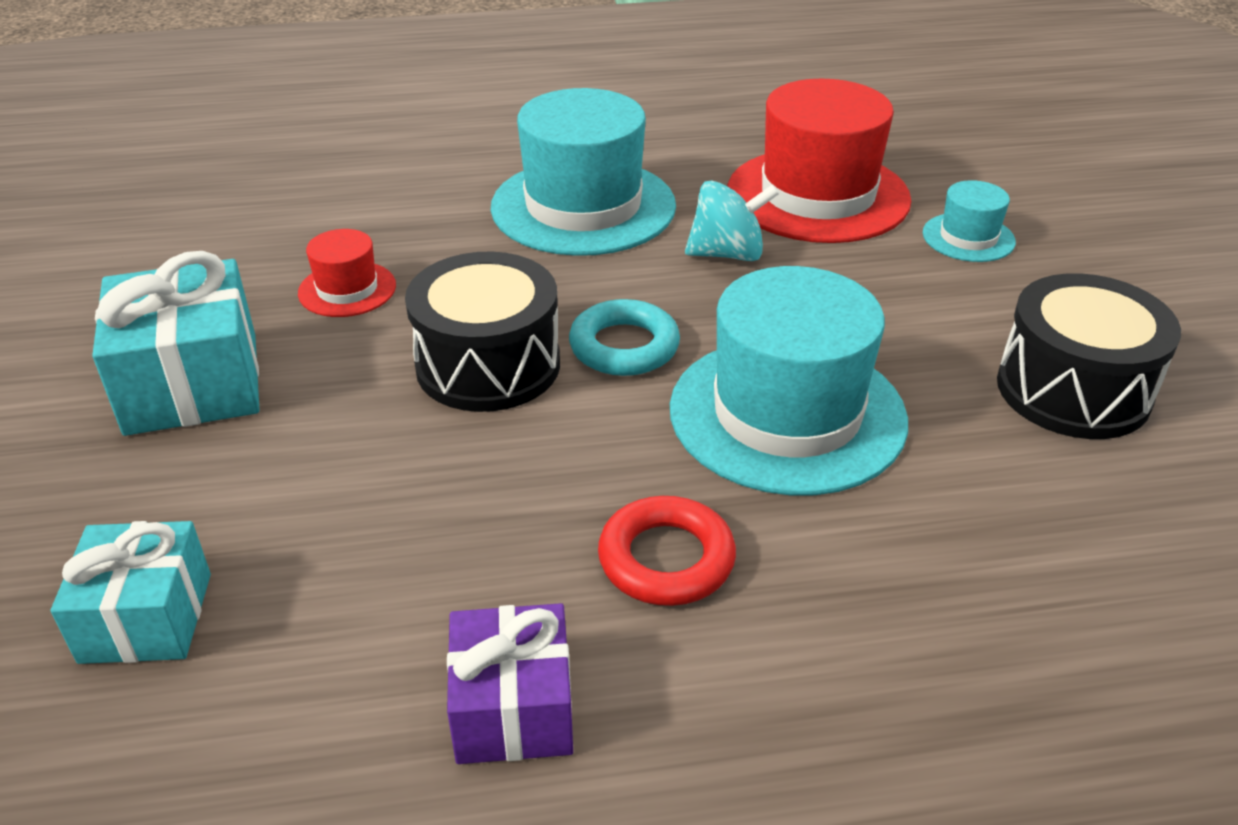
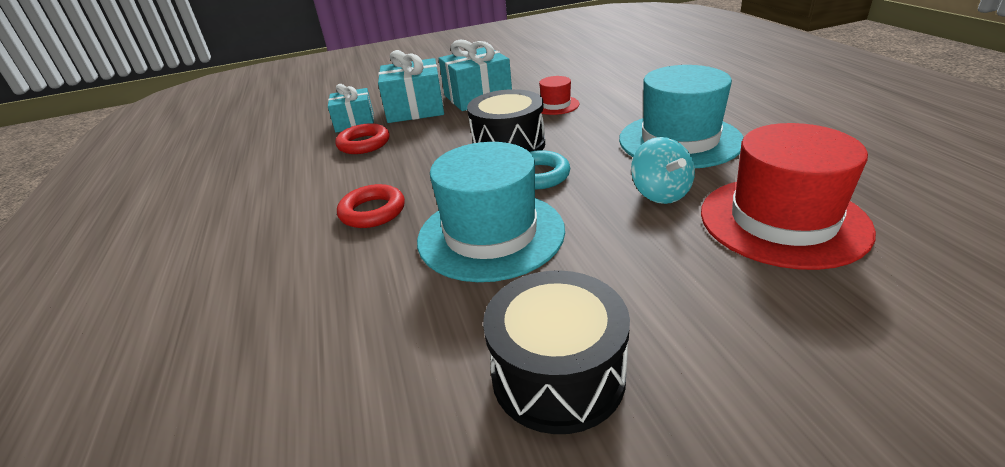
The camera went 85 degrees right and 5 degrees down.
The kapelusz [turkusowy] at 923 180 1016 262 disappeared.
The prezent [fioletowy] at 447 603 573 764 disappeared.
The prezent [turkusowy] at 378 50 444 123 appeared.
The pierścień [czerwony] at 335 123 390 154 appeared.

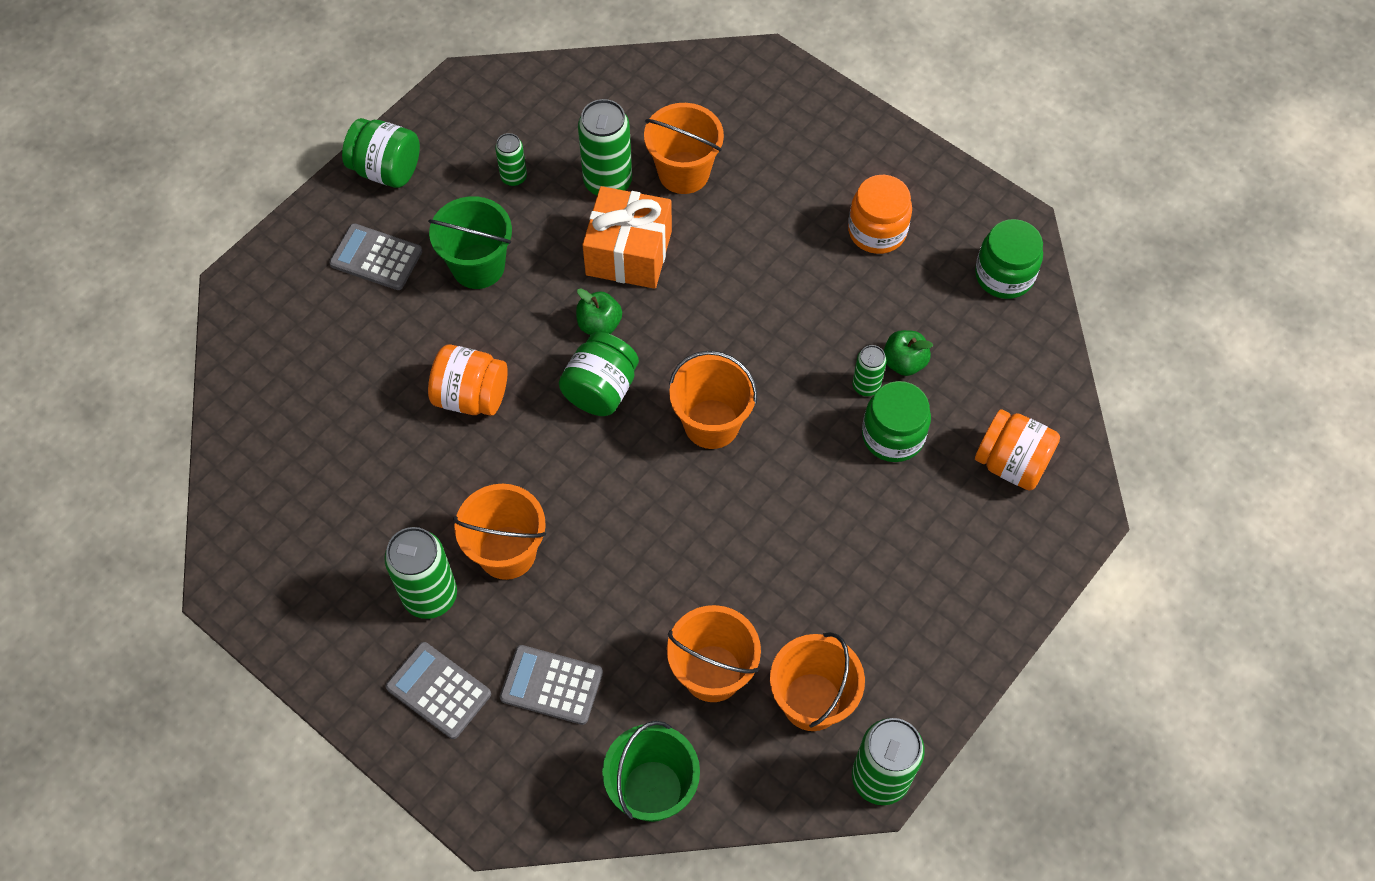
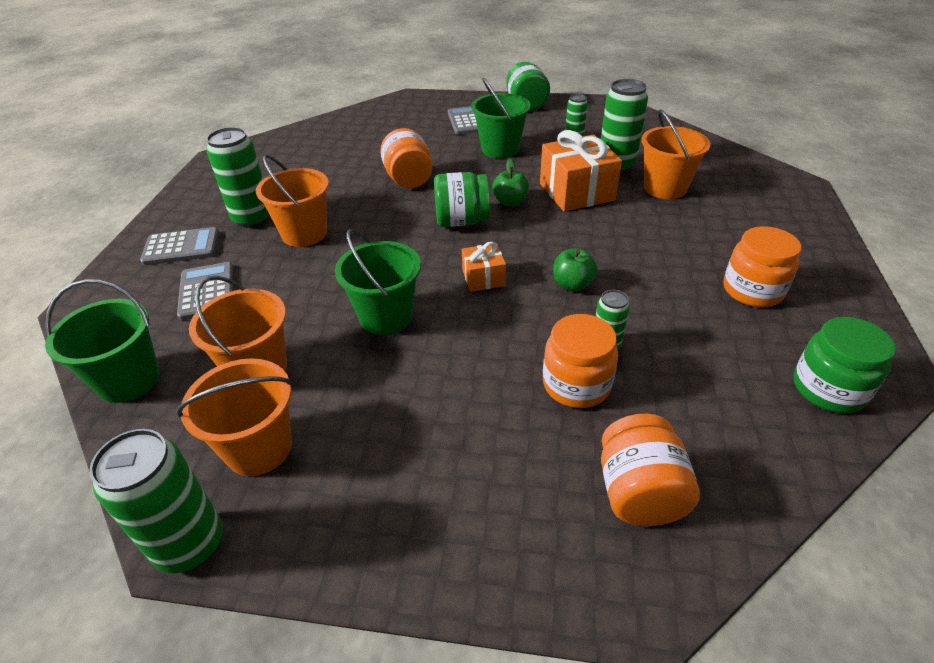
The camera went 60 degrees right and 20 degrees down.
The jabłko [zielony] moved from 884 330 933 376 to 553 248 597 291.
The wiadro [pomarańczowy] at 669 351 757 449 was replaced by the prezent [pomarańczowy] at 462 242 506 292.
The słoik [zielony] at 862 381 931 462 became the słoik [pomarańczowy] at 543 314 618 408.
The kalkulator [szary] at 385 642 491 739 turned 75 degrees clockwise.
The wiadro [zielony] at 335 229 421 335 appeared.

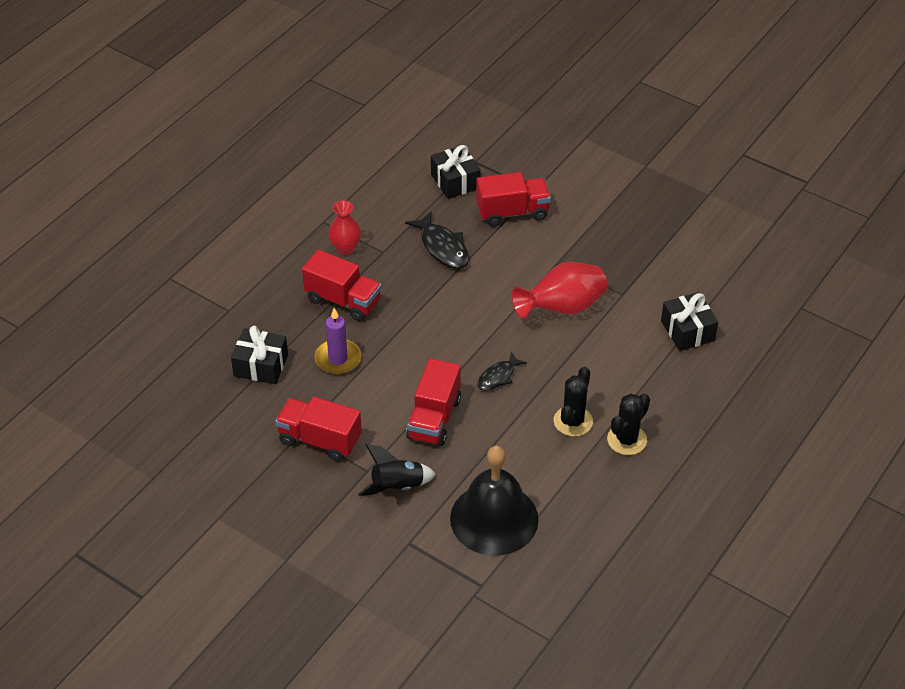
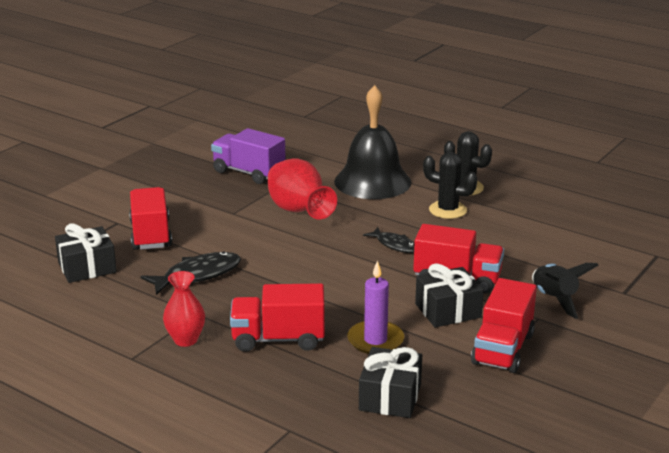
The camera went 90 degrees left and 20 degrees down.
The ciężarówka [czerwony] at 302 250 382 321 turned 120 degrees counterclockwise.
The prezent [czarny] moved from 661 292 718 351 to 415 263 484 328.
The dzwonek [czarny] moved from 450 446 539 556 to 334 85 412 199.
The ciężarówka [fioletowy] at 211 128 286 184 appeared.

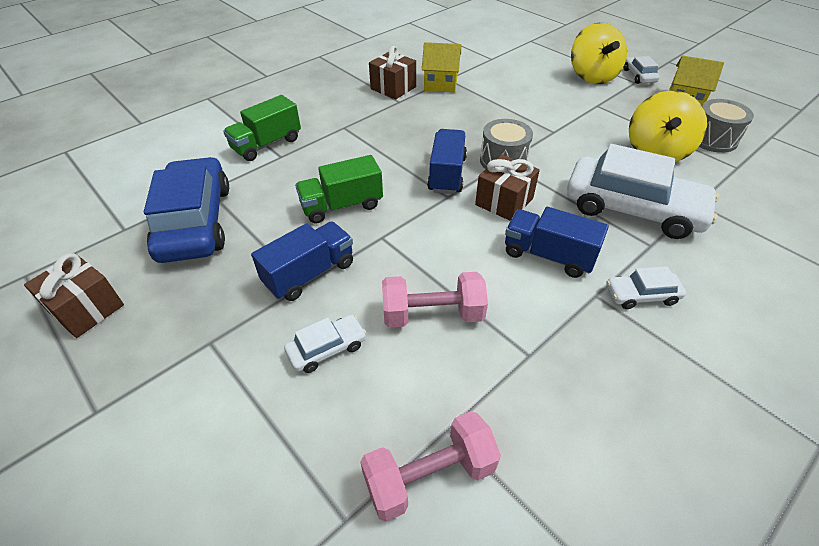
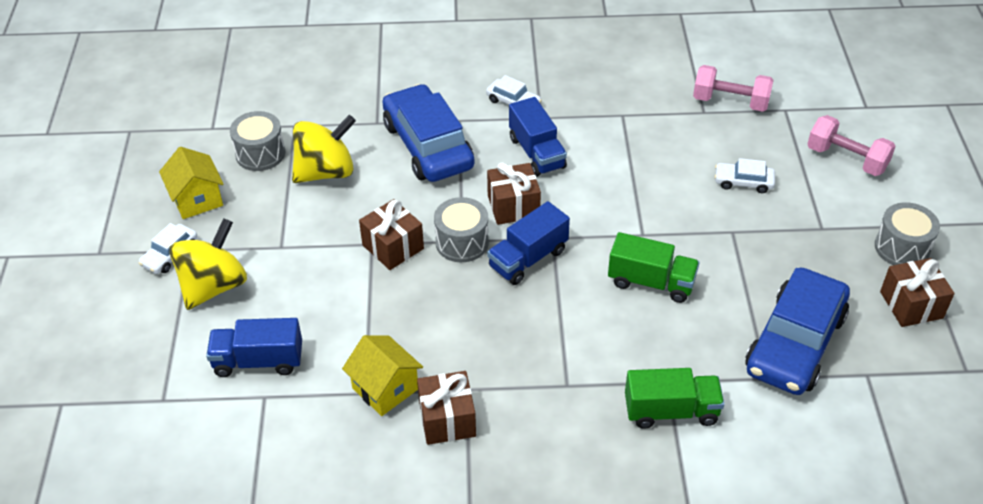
The camera went 140 degrees left and 0 degrees up.
The samochód [biały] at 567 144 719 239 became the samochód [niebieski] at 382 84 474 182.
The ciężarówka [niebieski] moved from 251 221 353 301 to 206 318 302 377.
The hantel [różowy] moved from 382 272 488 328 to 807 115 896 176.
The prezent [brązowy] at 359 199 424 270 appeared.
The bęben [szary] at 875 202 940 265 appeared.

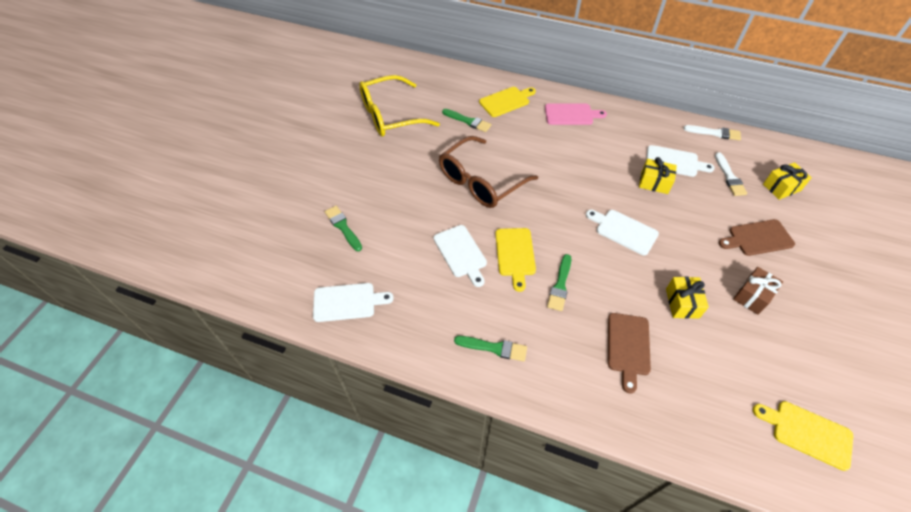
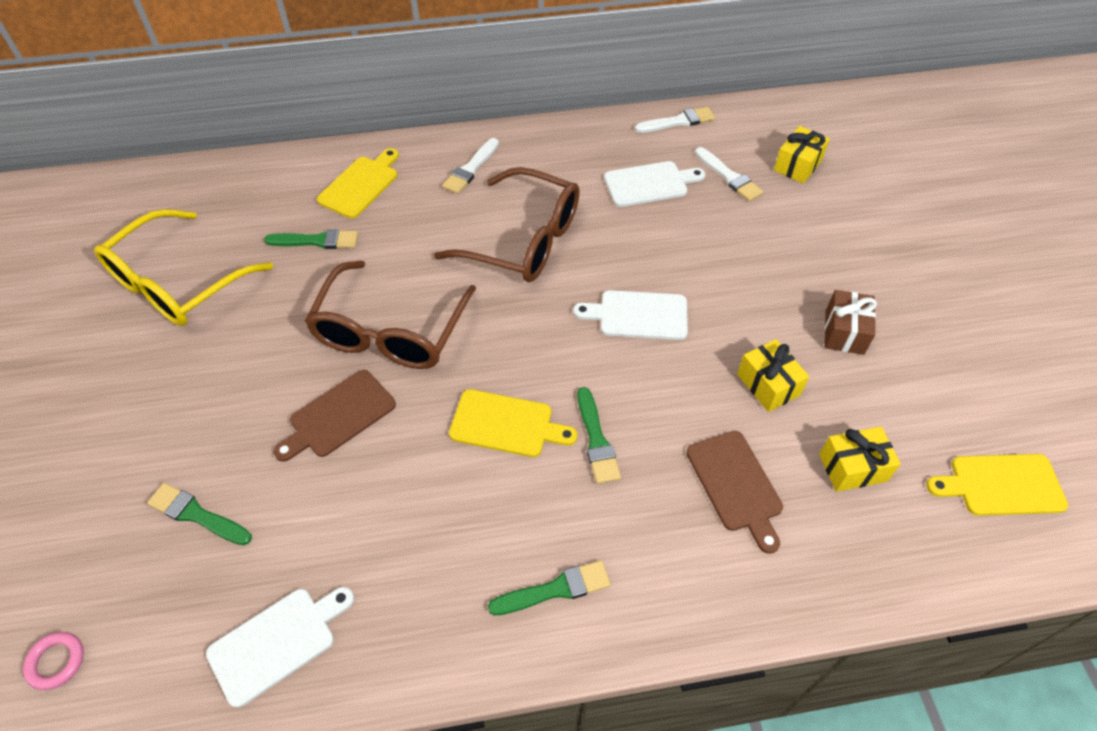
The camera went 30 degrees left and 0 degrees up.
The deska do krojenia [różowy] at 545 104 607 125 was replaced by the pędzel [biały] at 442 138 499 194.
The prezent [żółty] moved from 639 157 677 194 to 819 426 901 492.
The deska do krojenia [brązowy] moved from 719 219 795 256 to 274 370 396 462.
The deska do krojenia [biały] at 434 225 487 287 disappeared.
The deska do krojenia [żółty] at 495 228 536 292 turned 45 degrees counterclockwise.
The okulary [brązowy] at 434 167 580 282 appeared.
The pierścień [różowy] at 23 632 84 690 appeared.

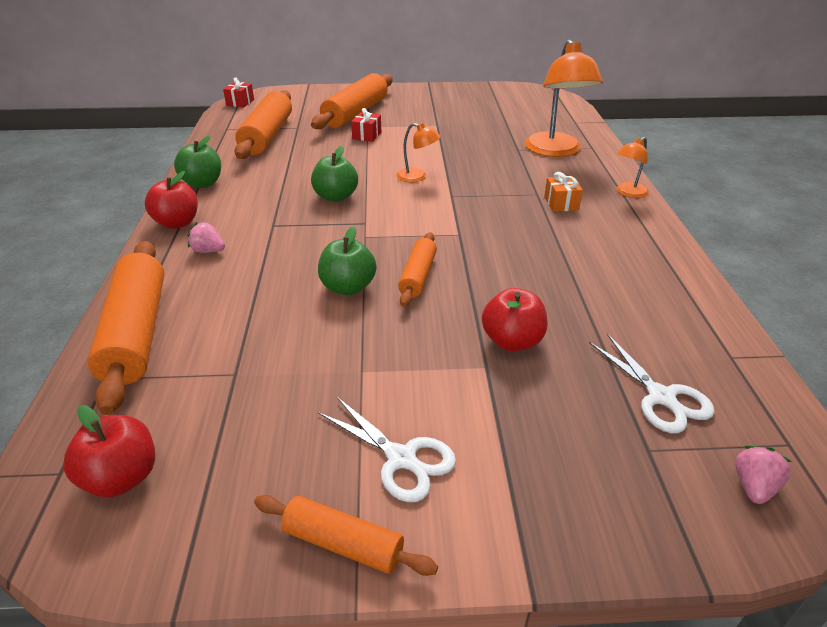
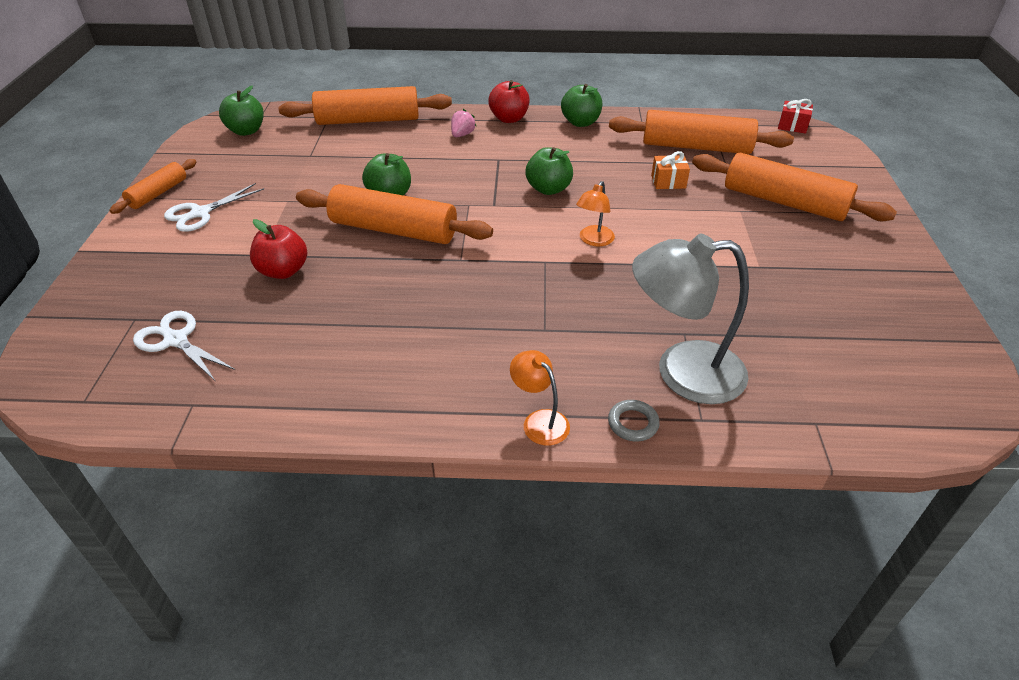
The camera went 95 degrees right and 5 degrees up.
The lampka [pomarańczowy] at 525 40 603 157 became the lampka [szary] at 632 234 749 404.
The prezent [czerwony] at 351 108 381 142 disappeared.
The prezent [pomarańczowy] moved from 544 172 583 212 to 651 151 690 189.
The wałek do ciasta [pomarańczowy] at 398 232 437 307 changed to 1.83 times the size.
The nożyczki [biały] at 589 334 715 433 turned 60 degrees clockwise.
The jabłko [czerwony] at 63 405 155 498 became the jabłko [zielony] at 219 86 264 136.
The truskawka [różowy] at 735 445 792 504 disappeared.
The pierścień [szary] at 608 400 660 441 appeared.

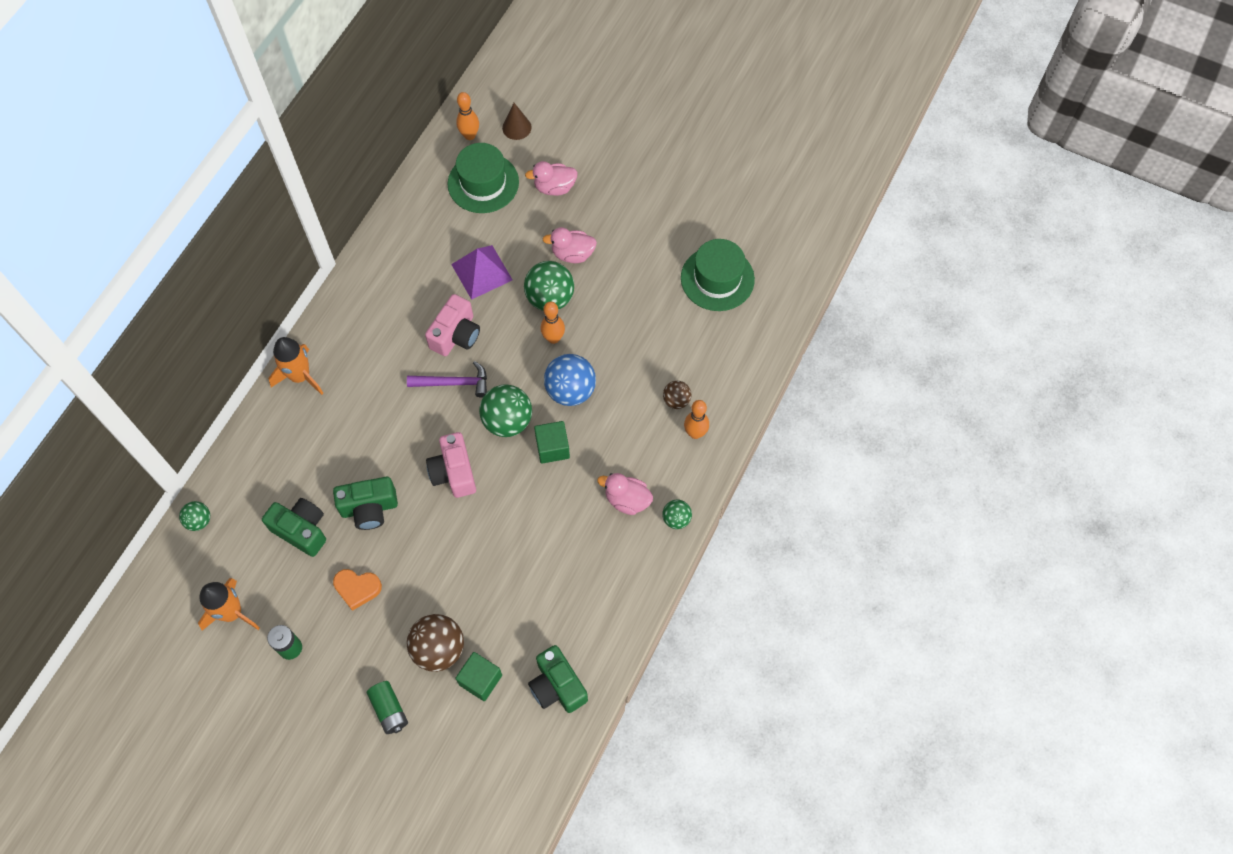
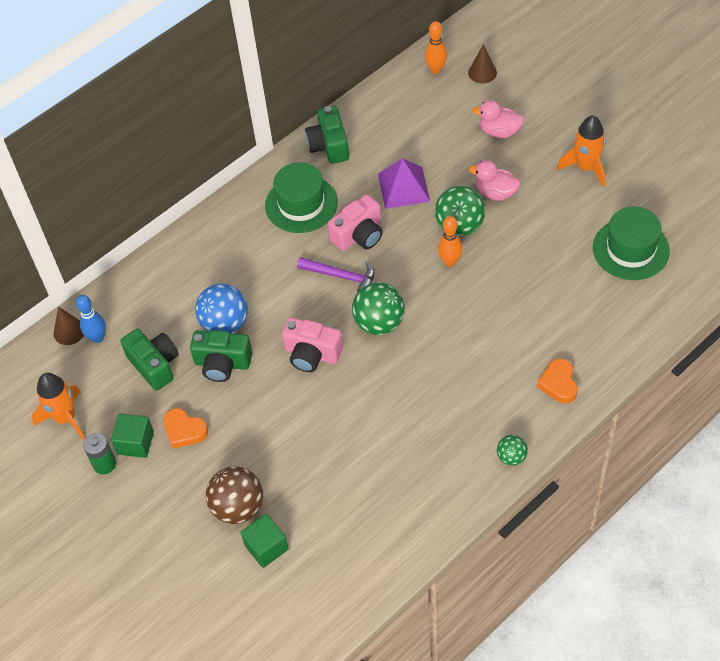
The camera went 25 degrees right and 10 degrees down.
The kapelusz [zielony] moved from 447 143 519 213 to 265 162 338 233.
The rakieta [pomarańczowy] moved from 268 337 323 395 to 557 115 606 187.
The piłka [niebieski] moved from 544 354 596 406 to 195 283 248 333.
The piłka [brązowy] at 663 381 691 409 disappeared.
The kręgiel [pomarańczowy] at 684 400 709 439 was replaced by the serce [pomarańczowy] at 537 358 578 403.
The sześcian [zielony] moved from 534 421 570 464 to 111 414 154 458.
The aparat fotograficzny [różowy] at 426 432 476 498 turned 75 degrees counterclockwise.
The kaczka [różowy] at 597 473 653 515 disappeared.
The piłka [zielony] at 179 501 210 531 was replaced by the stożek [brązowy] at 54 307 84 345.
The aparat fotograficzny [zielony] moved from 528 645 588 713 to 305 106 349 164.
The bateria [zielony] at 367 681 408 734 disappeared.
The kręgiel [niebieski] at 76 295 106 343 appeared.

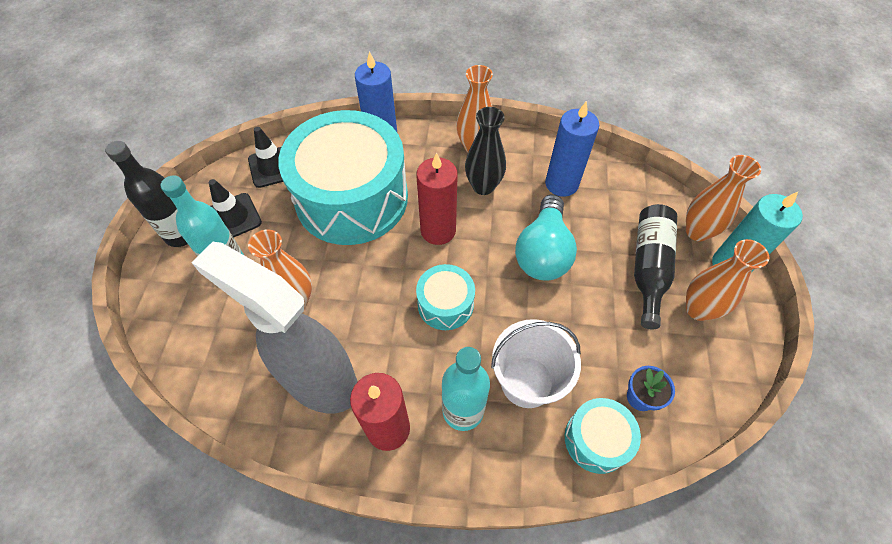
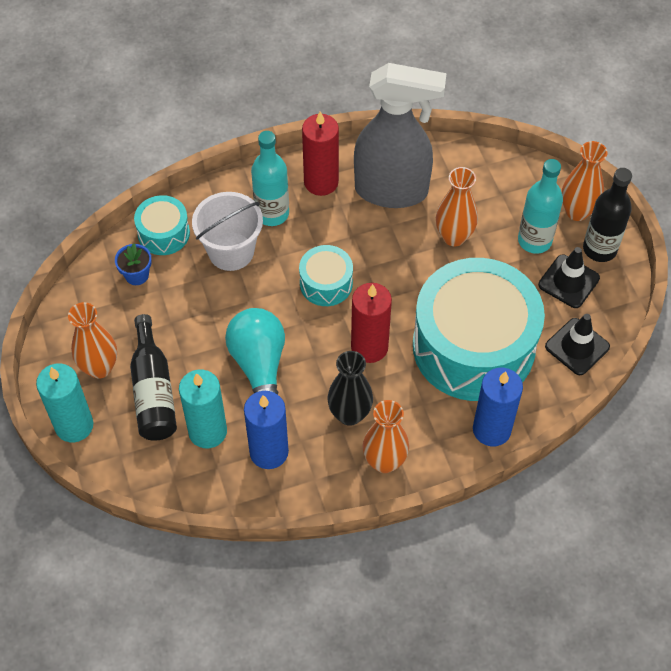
The camera went 155 degrees right and 0 degrees up.
The wazon [pomarańczowy] moved from 686 155 761 241 to 562 141 607 221.
The świeca [turkusowy] at 179 370 227 448 appeared.

